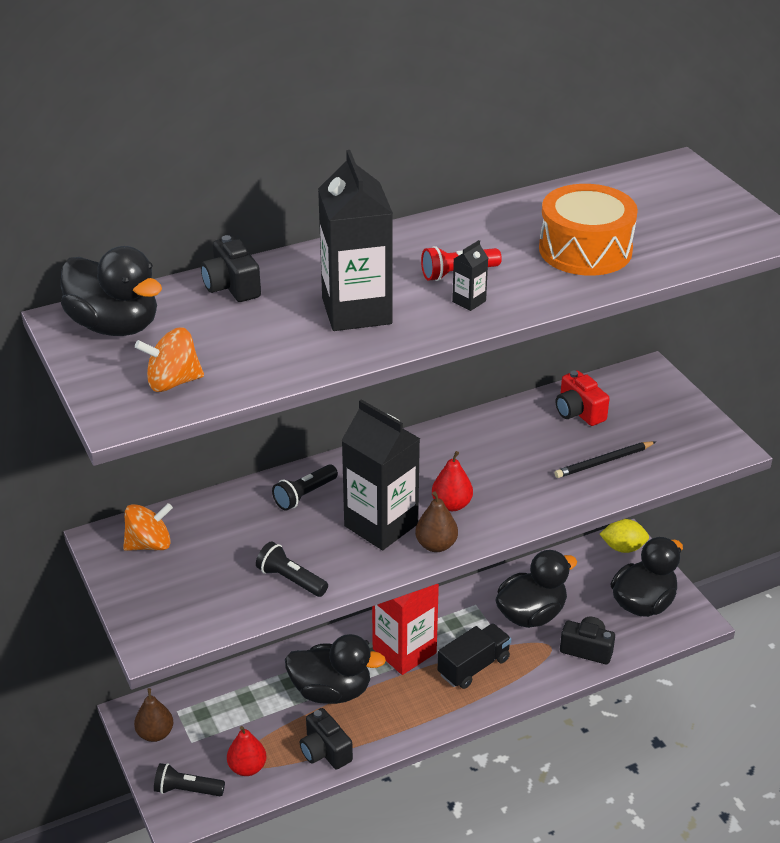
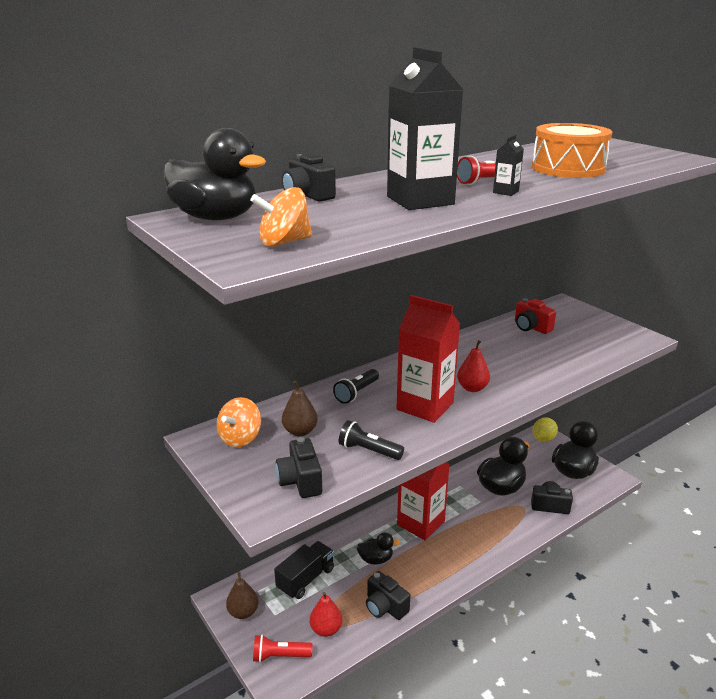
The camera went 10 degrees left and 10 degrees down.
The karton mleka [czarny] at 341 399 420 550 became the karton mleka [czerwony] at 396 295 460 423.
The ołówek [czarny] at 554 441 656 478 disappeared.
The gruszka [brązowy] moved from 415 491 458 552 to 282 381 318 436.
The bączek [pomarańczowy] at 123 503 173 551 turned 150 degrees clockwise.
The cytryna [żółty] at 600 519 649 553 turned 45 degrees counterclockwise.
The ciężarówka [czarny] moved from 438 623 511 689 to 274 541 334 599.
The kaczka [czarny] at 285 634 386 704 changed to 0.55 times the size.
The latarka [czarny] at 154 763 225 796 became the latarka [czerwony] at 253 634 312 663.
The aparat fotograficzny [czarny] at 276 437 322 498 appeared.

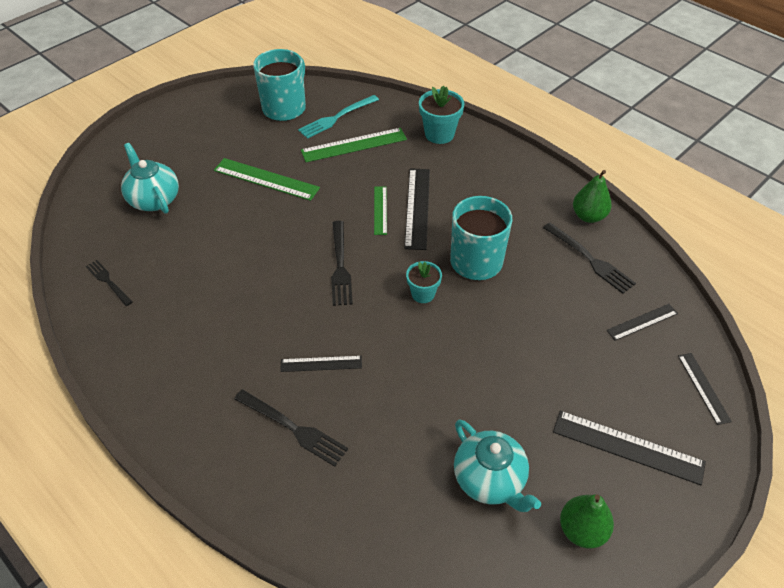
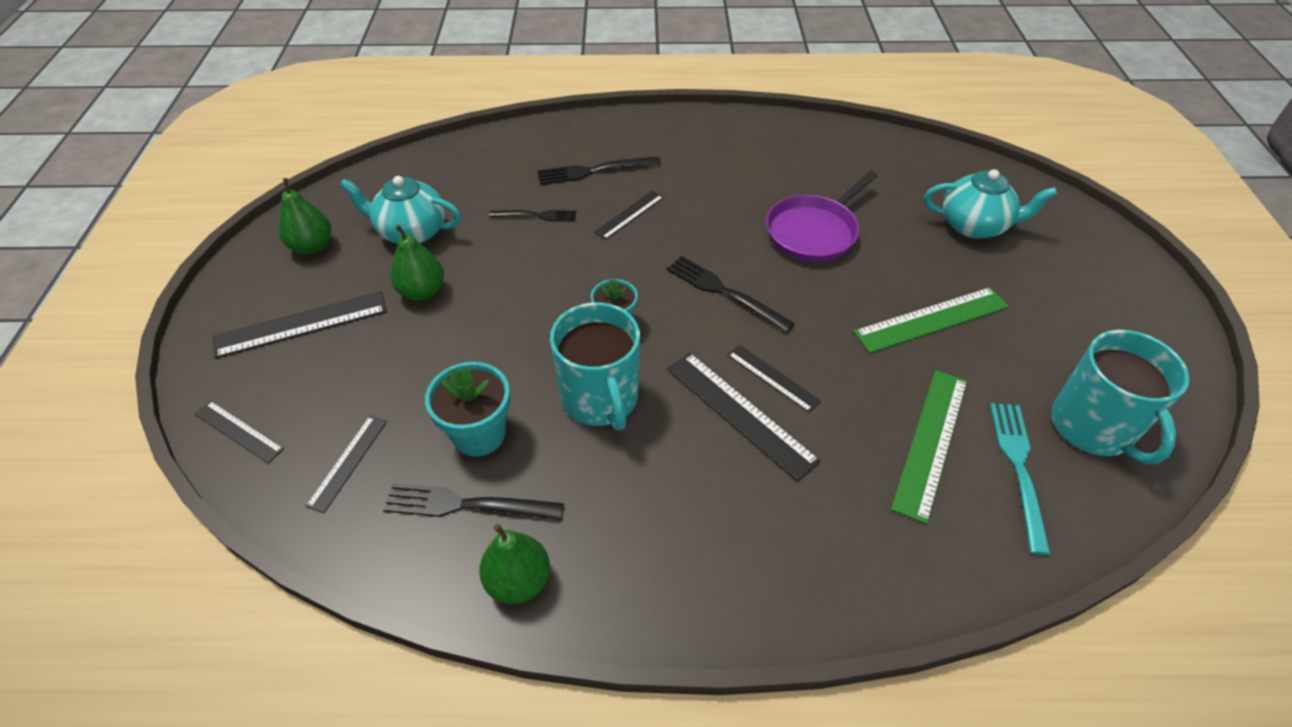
The camera went 135 degrees right and 0 degrees up.
The doniczka [turkusowy] moved from 419 85 464 144 to 425 362 510 457.
The linijka [zielony] at 374 186 387 235 became the linijka [czarny] at 728 345 821 413.
The widelec [czarny] moved from 86 260 133 306 to 489 210 576 221.
The patelnia [fioletowy] at 766 171 878 262 appeared.
The gruszka [zielony] at 390 225 444 301 appeared.

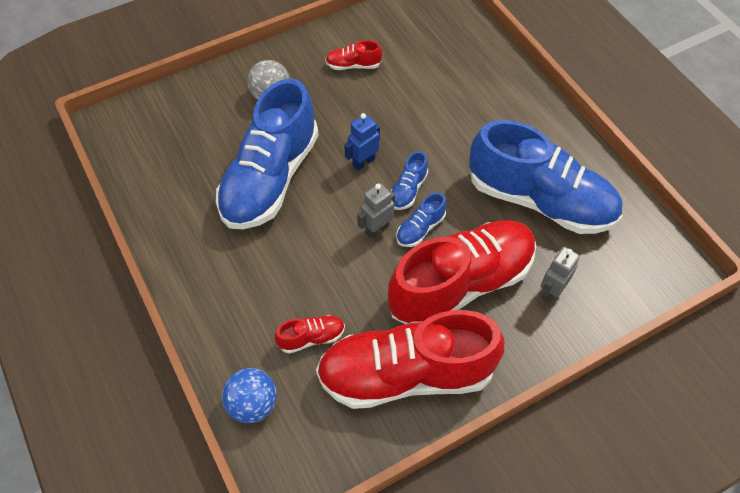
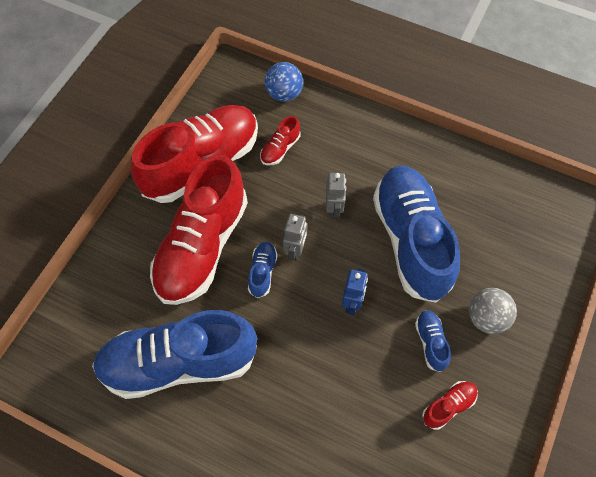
The camera went 145 degrees right and 5 degrees up.
The but [niebieski] moved from 391 151 428 210 to 415 310 451 372.
The robot [szary] moved from 541 246 580 303 to 326 173 346 220.

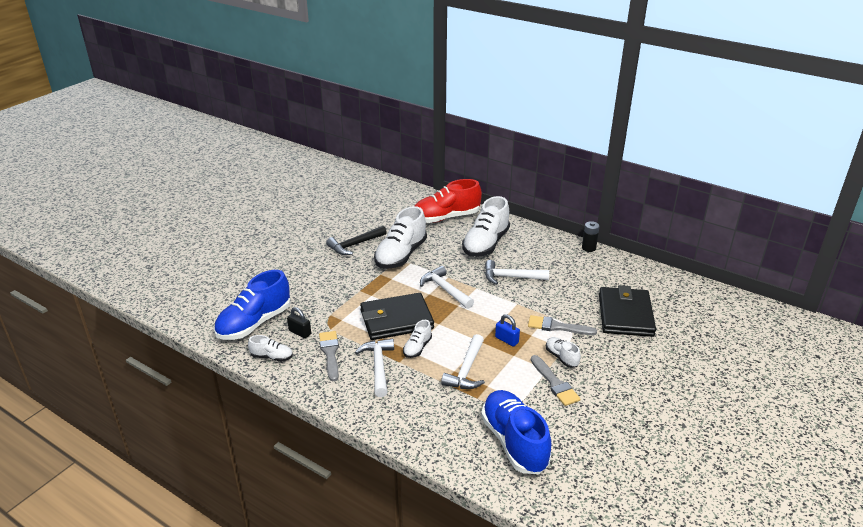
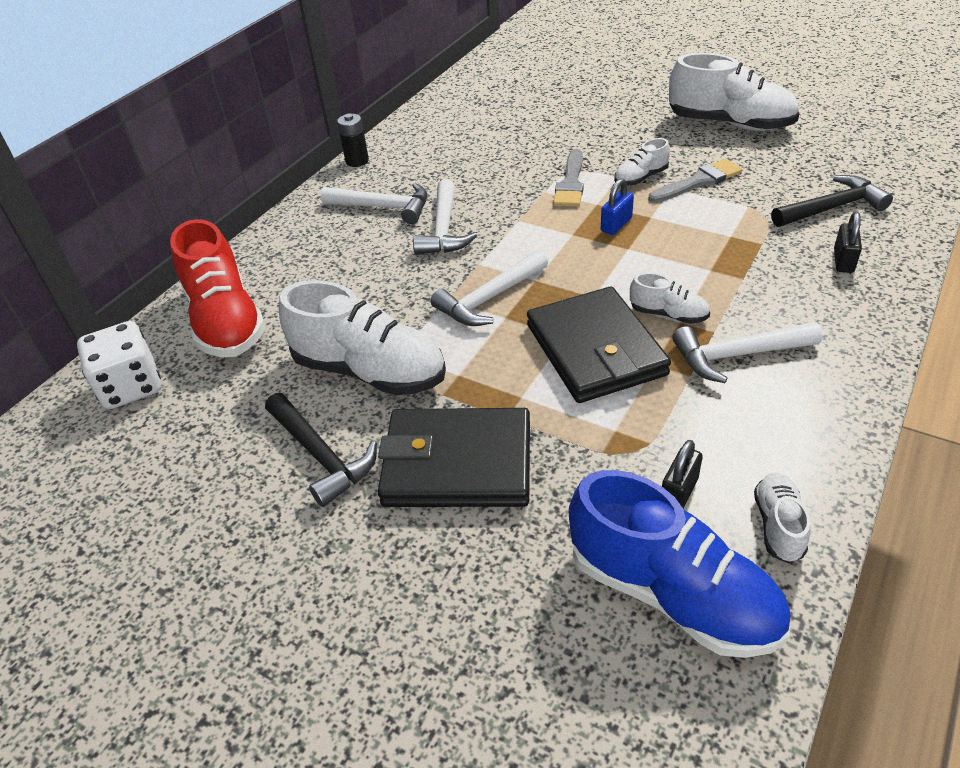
The camera went 90 degrees left and 10 degrees up.
The but [biały] moved from 462 196 510 257 to 669 53 800 131.
The portfel [czarny] moved from 599 285 656 337 to 378 408 530 507.
The pędzel [szary] at 319 331 339 381 disappeared.
The młotek [biały] moved from 441 334 485 389 to 321 183 427 224.
The but [niebieski] at 481 390 551 474 was replaced by the młotek [czarny] at 771 175 893 227.
The kłódka [czarny] at 834 212 862 273 appeared.
The kostka do gry [biały] at 77 321 161 409 appeared.

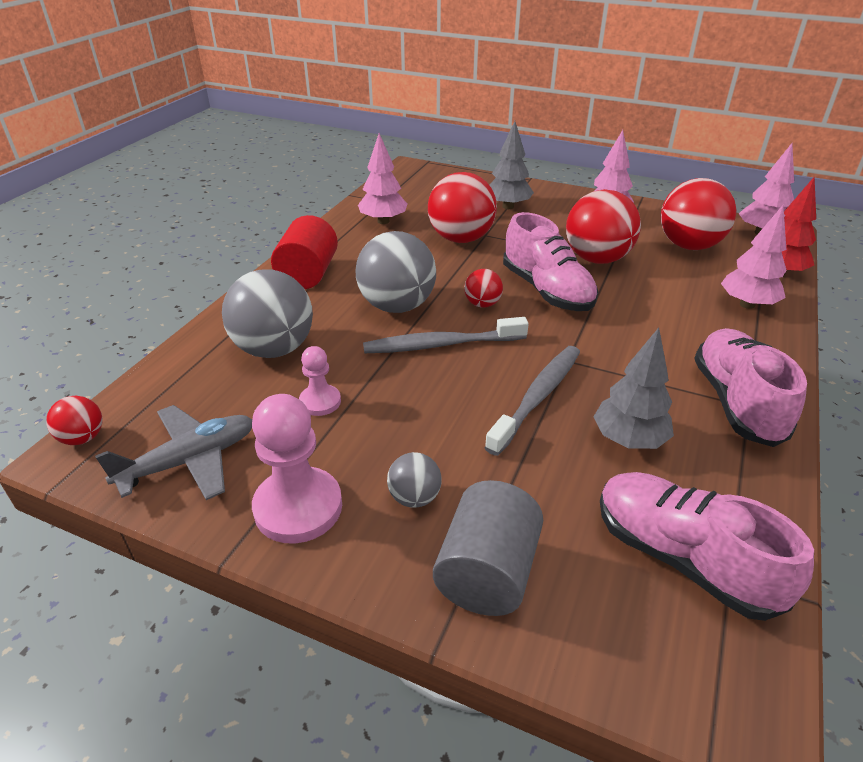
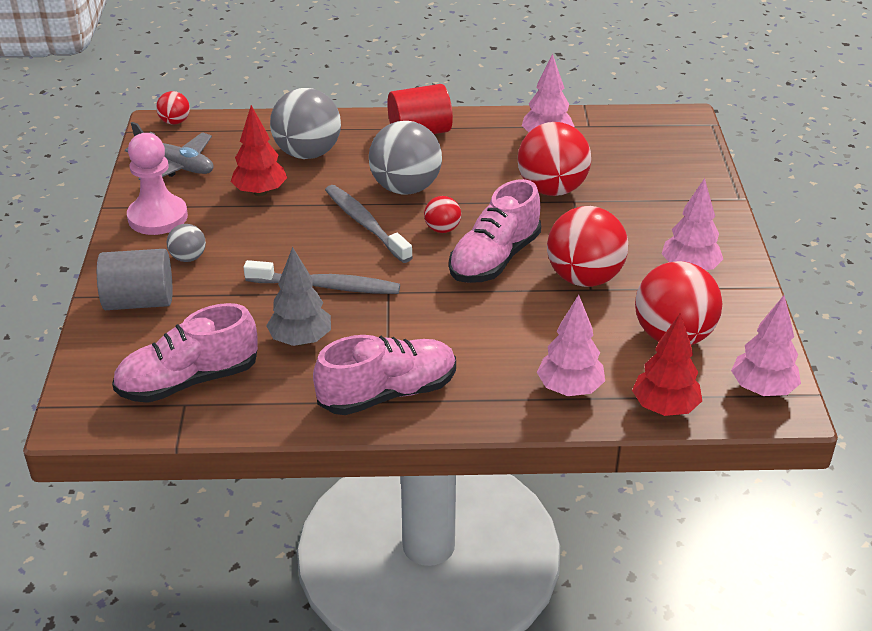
The camera went 65 degrees right and 0 degrees up.
The drzewko [szary] at 490 121 534 209 disappeared.
The pionek [różowy] at 299 346 341 416 was replaced by the drzewko [czerwony] at 231 105 287 196.
The but [różowy] at 600 472 814 621 turned 135 degrees counterclockwise.

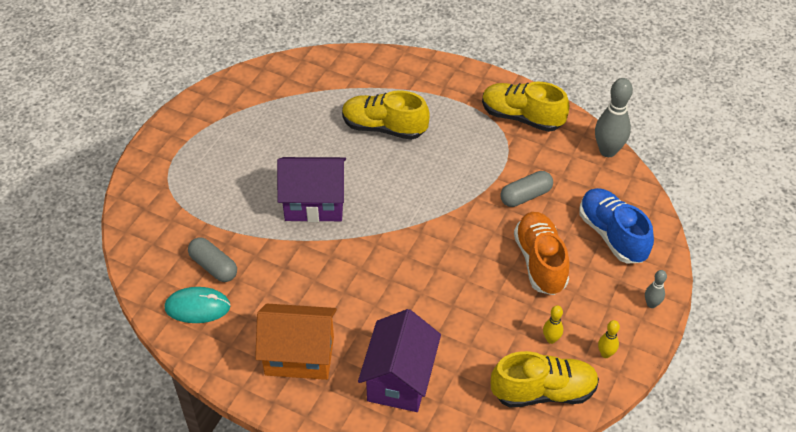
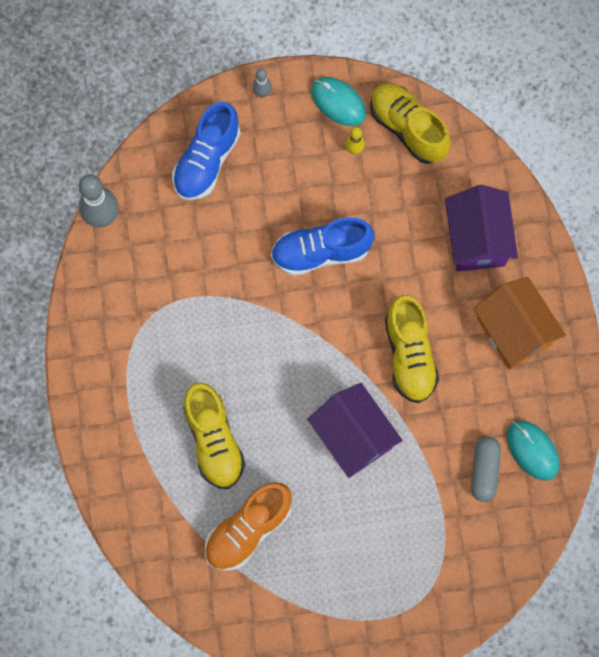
The camera went 125 degrees left and 25 degrees up.
The but [żółty] moved from 482 82 569 132 to 385 295 439 403.
The kapsułka [szary] at 500 171 553 207 disappeared.
The but [pomarańczowy] moved from 514 212 569 295 to 205 482 292 571.
The domek [fioletowy] at 358 309 441 412 turned 75 degrees counterclockwise.
The kręgiel [żółty] at 598 320 620 358 was replaced by the myszka [turkusowy] at 311 77 366 126.
The but [niebieski] at 271 217 374 276 appeared.

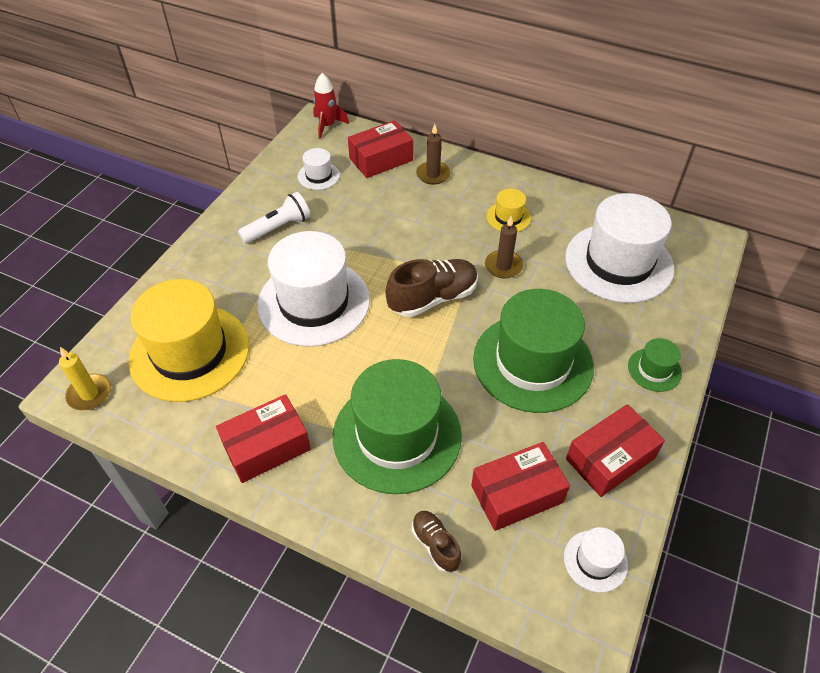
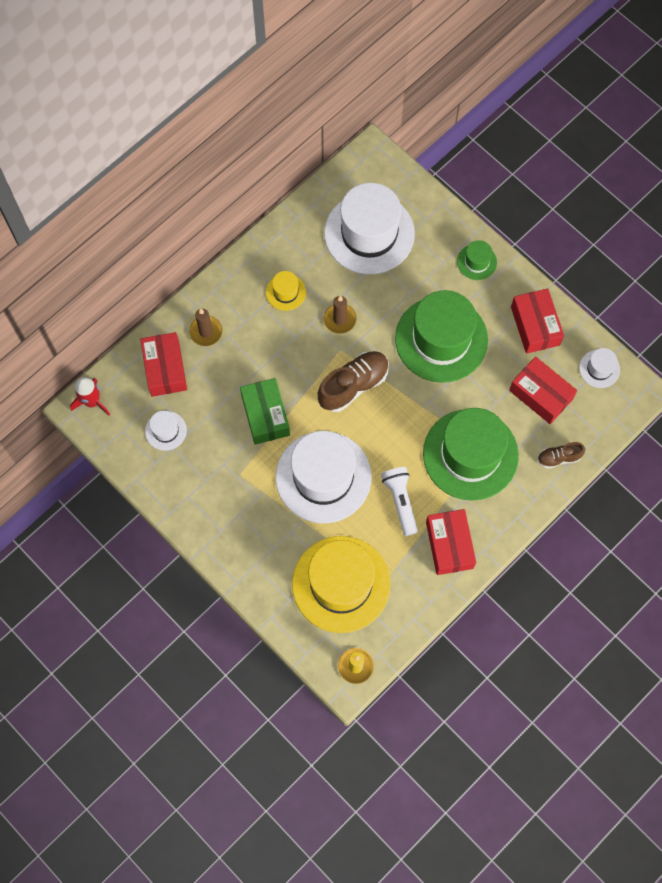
The camera went 70 degrees left and 20 degrees up.
The latarka [biały] moved from 238 192 311 244 to 381 467 418 536.
The but [brązowy] at 386 259 478 317 turned 60 degrees clockwise.
The pudełko [czerwony] at 471 442 570 531 turned 45 degrees counterclockwise.
The pudełko [zielony] at 240 378 290 445 appeared.

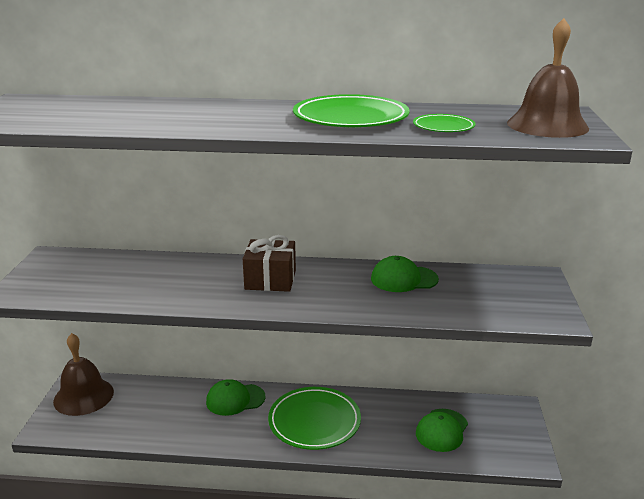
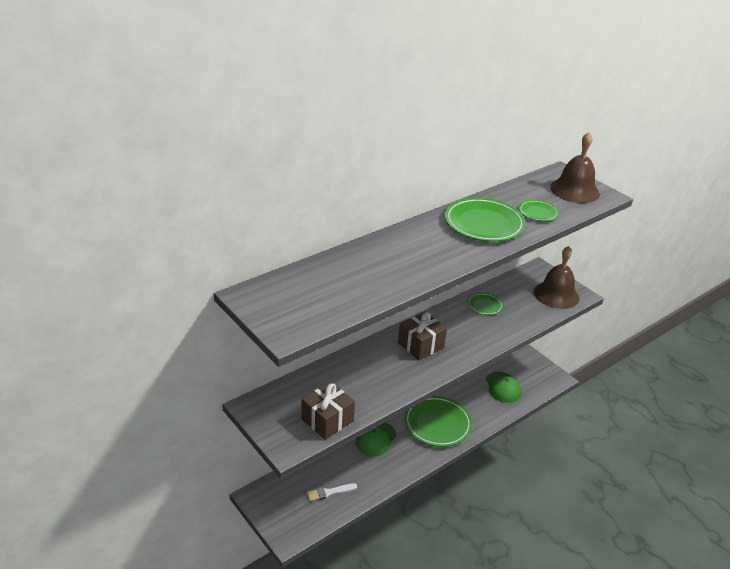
The camera went 45 degrees left and 10 degrees up.
The czapka [zielony] at 371 256 439 292 was replaced by the talerz [zielony] at 467 293 503 315.
The dzwonek [brązowy] moved from 53 333 114 416 to 534 246 579 309.
The prezent [brązowy] at 301 382 355 440 appeared.
The pędzel [biały] at 307 483 357 501 appeared.

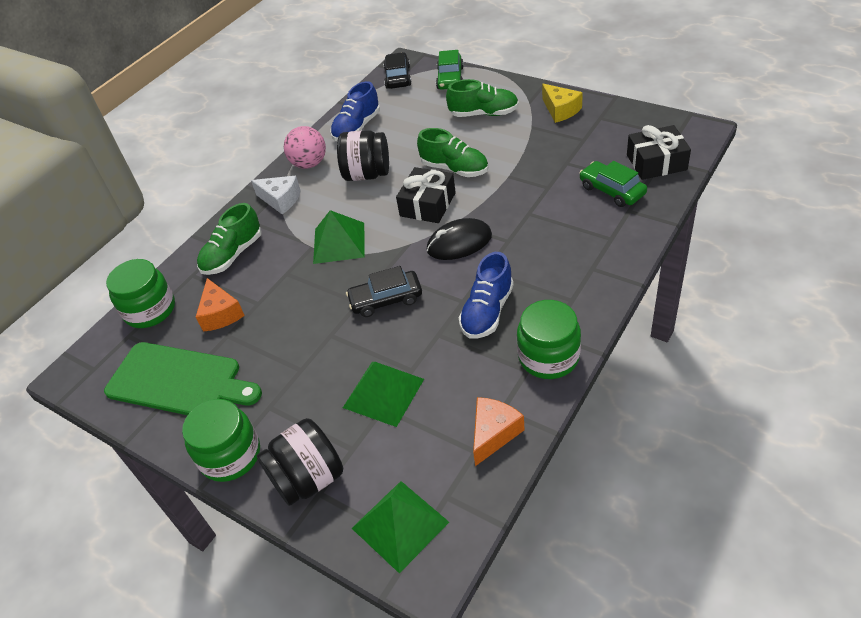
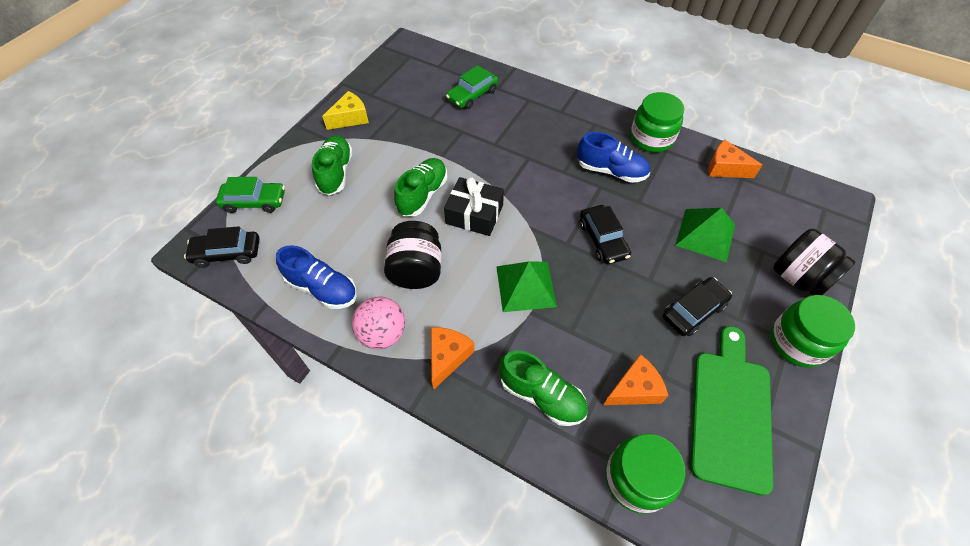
The camera went 100 degrees left and 10 degrees up.
The prezent [czarny] at 627 125 691 180 disappeared.
The ser [biały] at 251 176 301 214 became the ser [pomarańczowy] at 431 327 475 389.
The myszka [czarny] at 427 218 492 260 disappeared.
The piramida [zielony] at 352 481 449 573 disappeared.
The samochód [czarny] at 663 277 732 336 appeared.

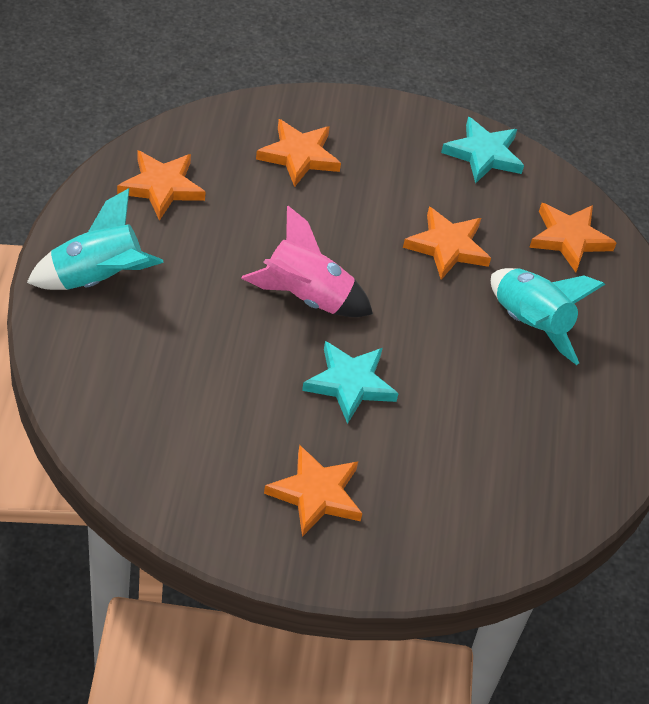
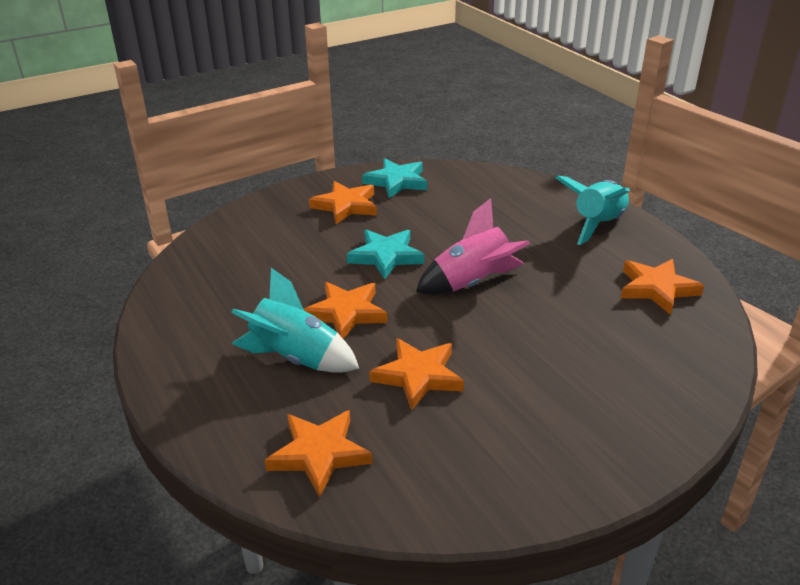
The camera went 150 degrees right and 15 degrees down.
The gwiazda [turkusowy] moved from 441 116 524 184 to 362 158 427 198.
The gwiazda [pomarańczowy] moved from 256 119 341 187 to 304 282 388 339.

